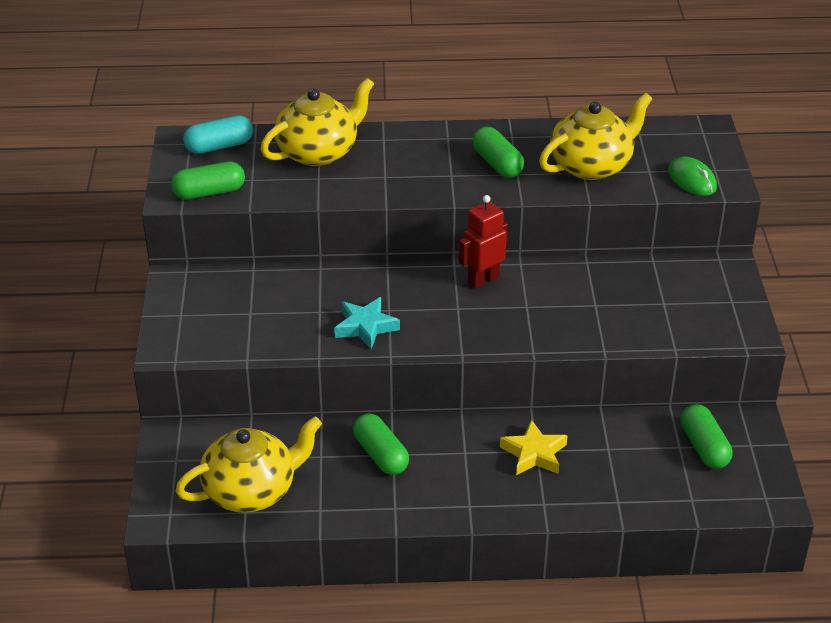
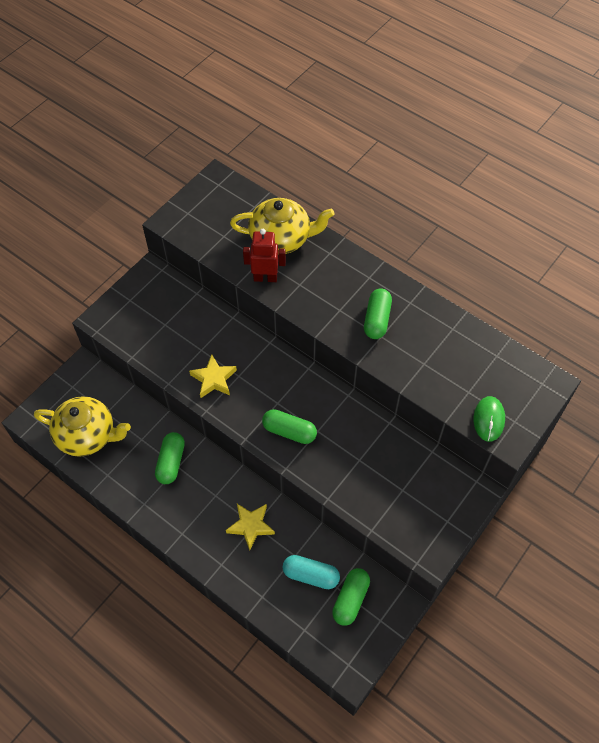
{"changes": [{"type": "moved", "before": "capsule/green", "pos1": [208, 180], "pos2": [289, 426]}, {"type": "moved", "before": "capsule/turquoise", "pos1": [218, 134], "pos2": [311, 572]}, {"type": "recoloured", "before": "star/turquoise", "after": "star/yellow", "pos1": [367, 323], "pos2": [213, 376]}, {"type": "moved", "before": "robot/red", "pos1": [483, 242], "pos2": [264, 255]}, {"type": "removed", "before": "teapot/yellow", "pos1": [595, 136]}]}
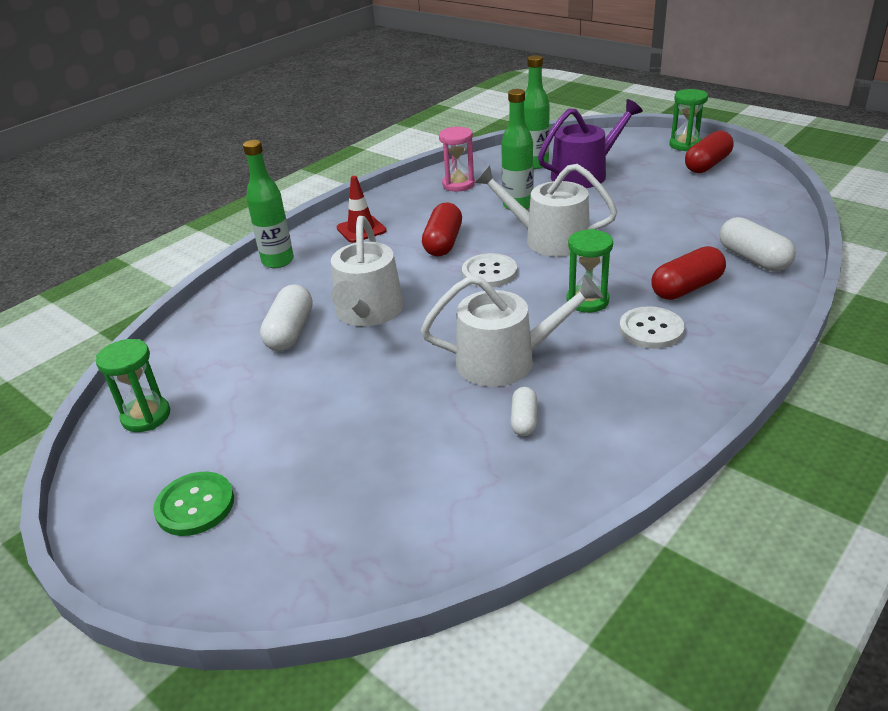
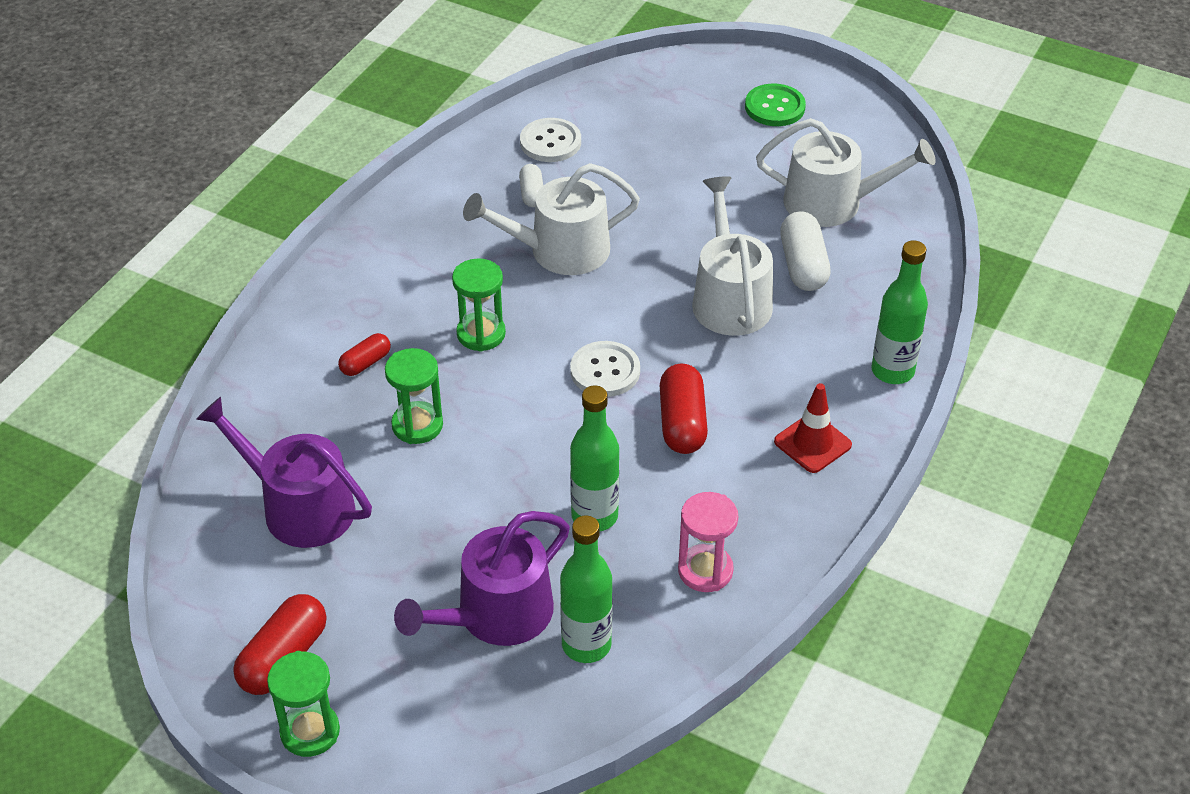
{"changes": [{"type": "moved", "before": "hourglass/green", "pos1": [133, 385], "pos2": [414, 396]}, {"type": "moved", "before": "watering can/white", "pos1": [546, 210], "pos2": [846, 172]}, {"type": "moved", "before": "button/white", "pos1": [651, 327], "pos2": [550, 140]}, {"type": "resized", "before": "capsule/red", "pos1": [689, 273], "pos2": [364, 354], "scale": 0.58}, {"type": "removed", "before": "capsule/white", "pos1": [758, 244]}, {"type": "added", "after": "watering can/purple", "pos2": [284, 472]}]}
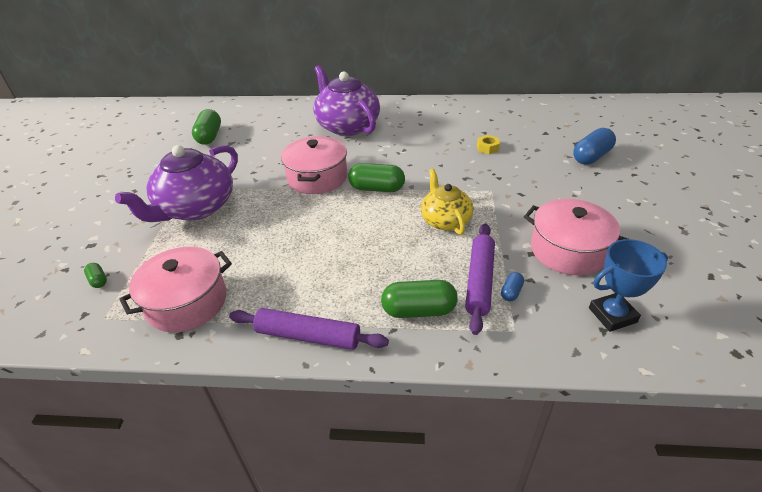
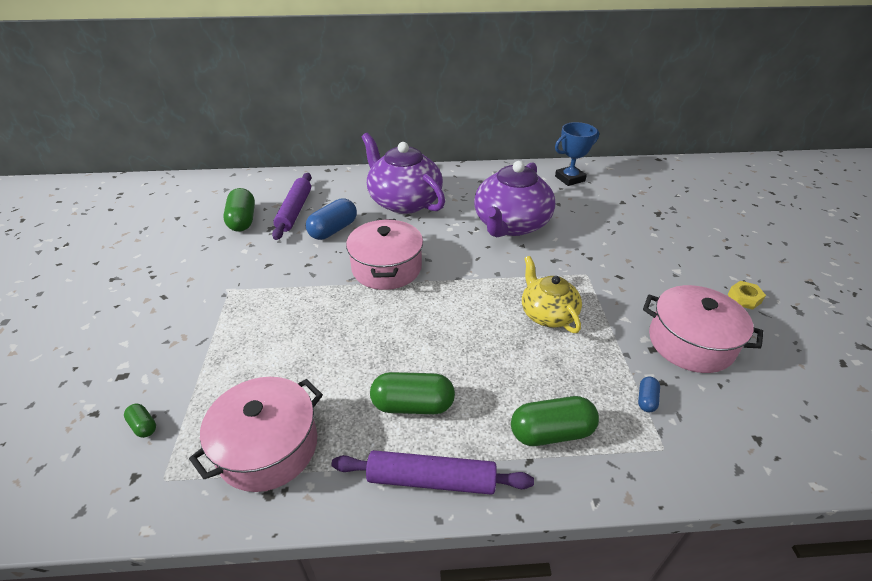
{"changes": [{"type": "moved", "before": "teapot/purple", "pos1": [176, 183], "pos2": [514, 199]}, {"type": "moved", "before": "capsule/green", "pos1": [376, 177], "pos2": [412, 393]}, {"type": "moved", "before": "rolling pin/purple", "pos1": [480, 279], "pos2": [291, 206]}, {"type": "moved", "before": "nut/yellow", "pos1": [488, 144], "pos2": [746, 295]}, {"type": "moved", "before": "capsule/blue", "pos1": [594, 146], "pos2": [331, 219]}, {"type": "moved", "before": "trophy/blue", "pos1": [628, 285], "pos2": [577, 154]}]}
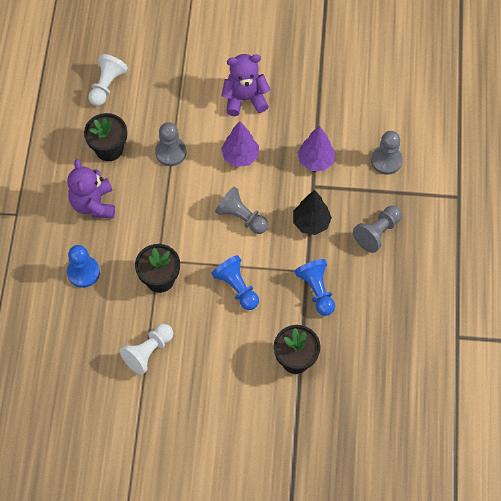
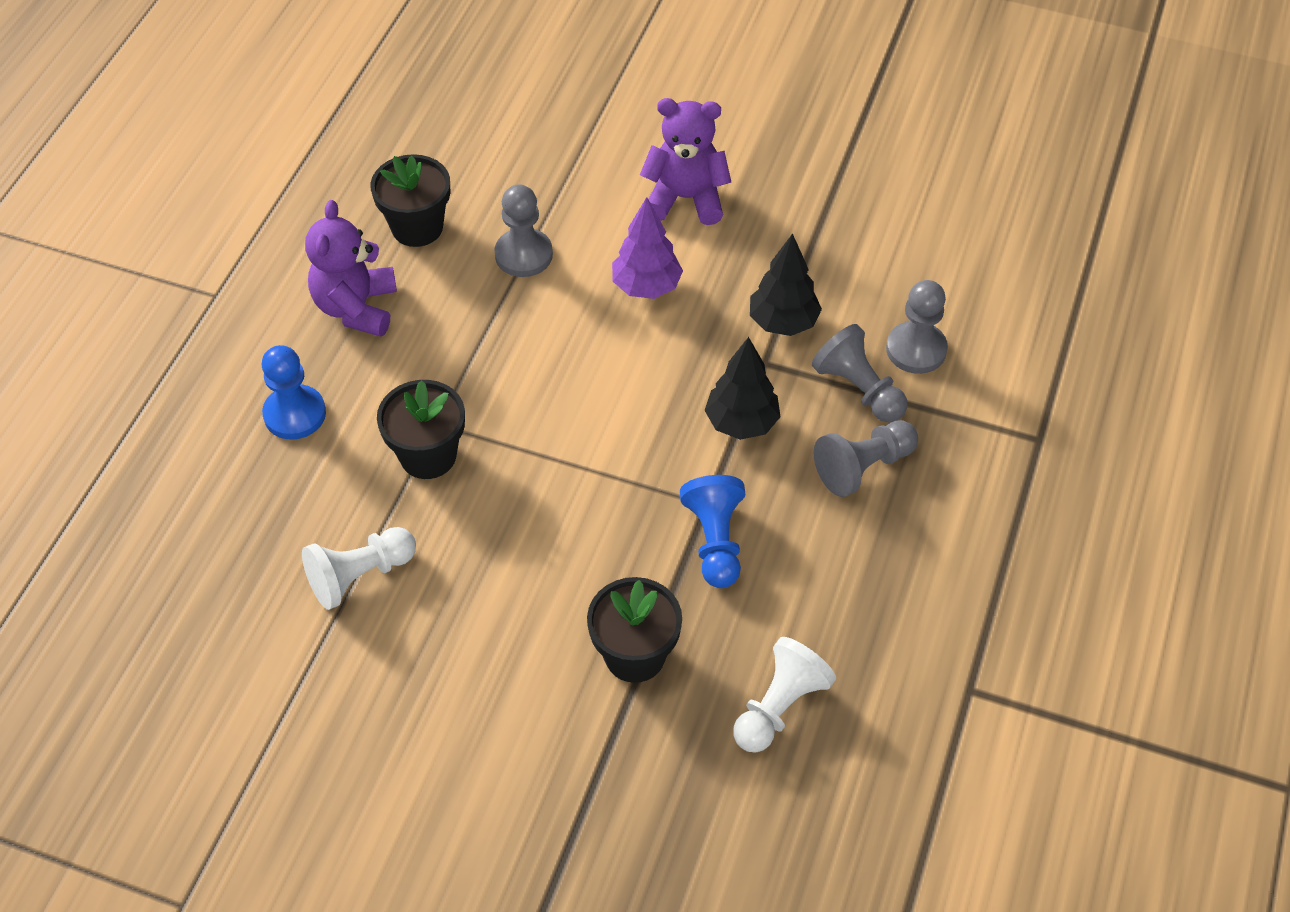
{"changes": [{"type": "moved", "before": "pawn/white", "pos1": [108, 80], "pos2": [784, 695]}, {"type": "removed", "before": "pawn/blue", "pos1": [235, 282]}, {"type": "moved", "before": "pawn/grey", "pos1": [241, 210], "pos2": [860, 373]}, {"type": "recoloured", "before": "tree/purple", "after": "tree/black", "pos1": [316, 148], "pos2": [786, 284]}]}
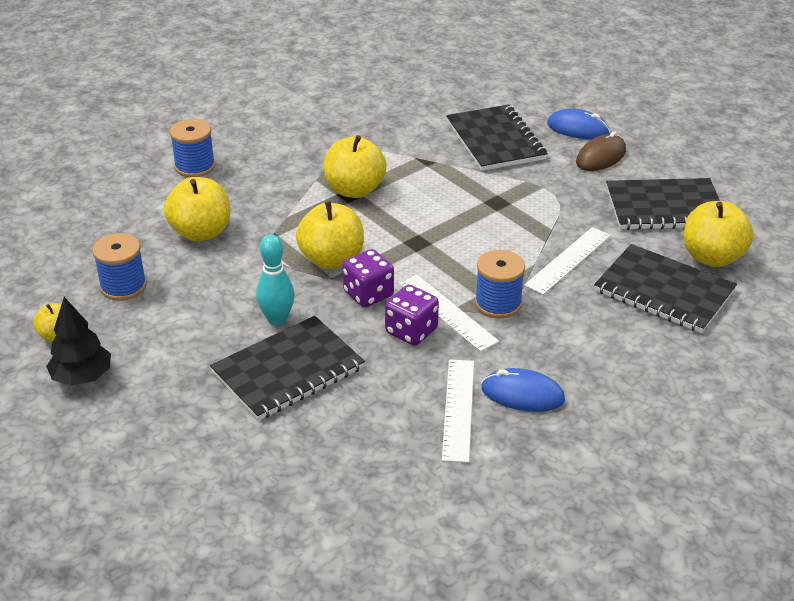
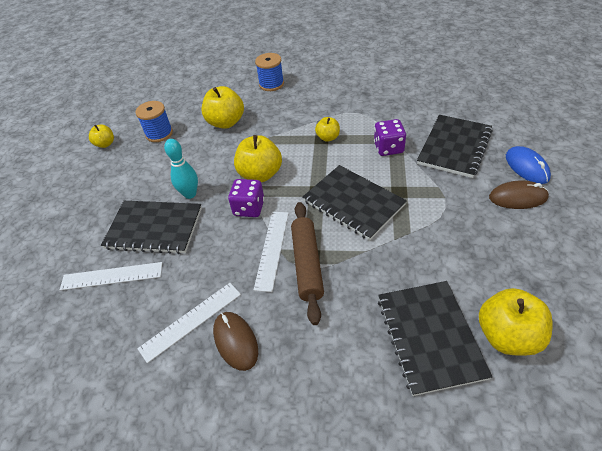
{"changes": [{"type": "removed", "before": "tree/black", "pos1": [78, 341]}, {"type": "resized", "before": "apple/yellow", "pos1": [355, 166], "pos2": [327, 129], "scale": 0.56}, {"type": "moved", "before": "dice/purple", "pos1": [412, 315], "pos2": [390, 137]}, {"type": "replaced", "before": "spool/blue", "after": "rolling pin/brown", "pos1": [500, 284], "pos2": [307, 263]}, {"type": "recoloured", "before": "mouse/blue", "after": "mouse/brown", "pos1": [523, 390], "pos2": [235, 341]}, {"type": "moved", "before": "ruler/white", "pos1": [567, 261], "pos2": [111, 276]}, {"type": "moved", "before": "notebook/black", "pos1": [663, 204], "pos2": [354, 202]}]}
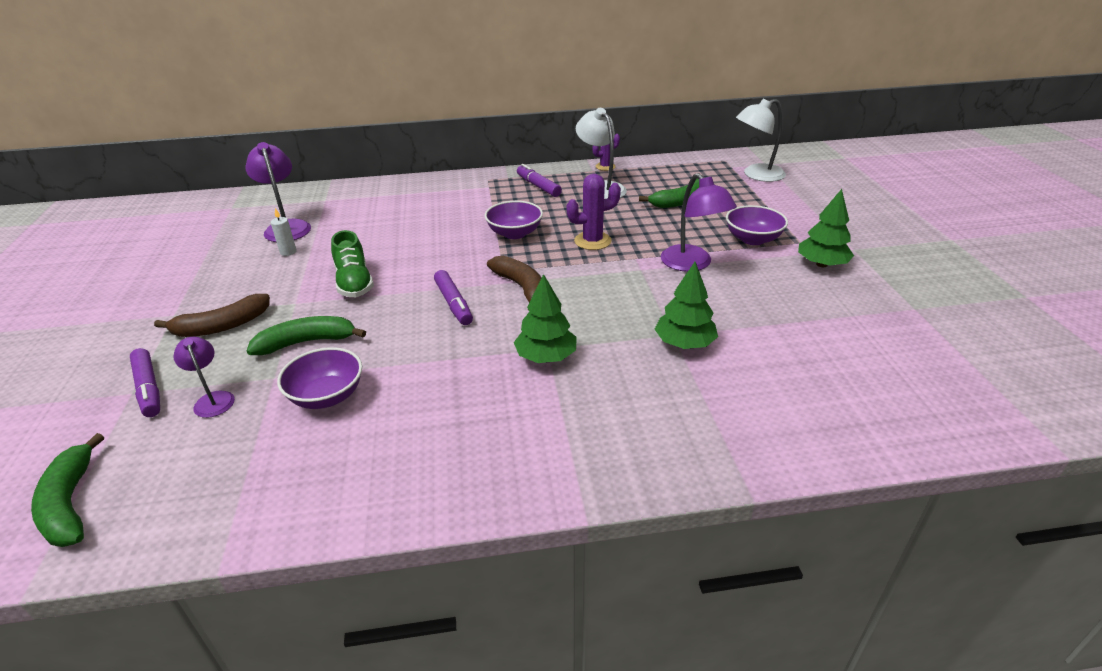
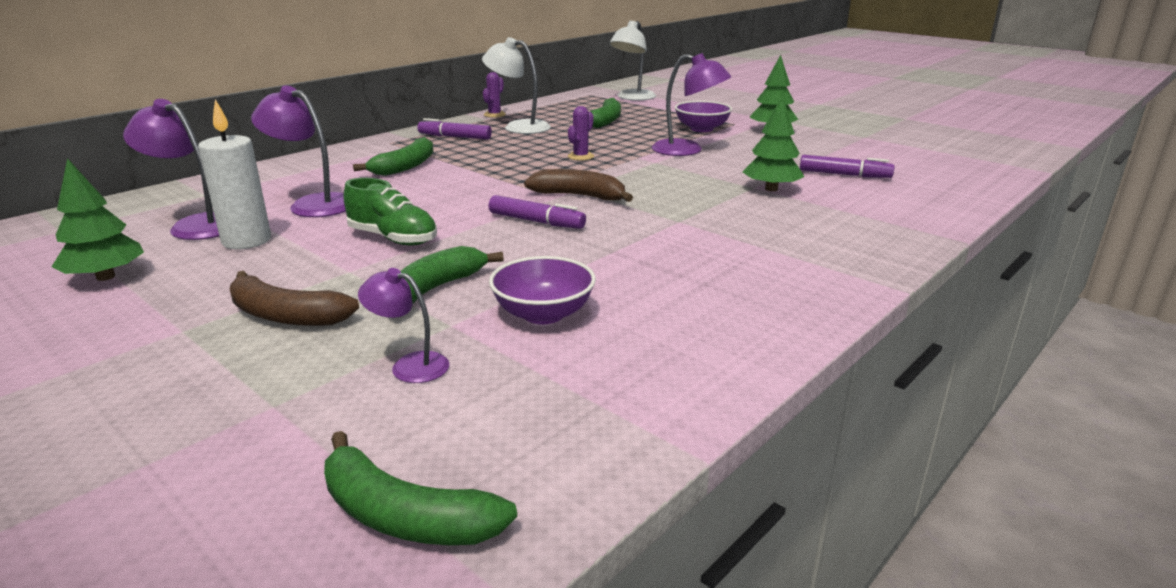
{"changes": [{"type": "moved", "before": "marker/purple", "pos1": [145, 382], "pos2": [847, 166]}, {"type": "turned", "before": "banana/brown", "pos1": [212, 315], "pos2": [294, 298], "turn": 90}, {"type": "resized", "before": "candle/white", "pos1": [284, 232], "pos2": [234, 174], "scale": 2.0}, {"type": "removed", "before": "bowl/purple", "pos1": [514, 220]}, {"type": "moved", "before": "tree/green", "pos1": [545, 318], "pos2": [98, 219]}, {"type": "resized", "before": "cactus/purple", "pos1": [593, 212], "pos2": [581, 133], "scale": 0.66}, {"type": "added", "after": "lamp/purple", "pos2": [298, 151]}, {"type": "added", "after": "banana/green", "pos2": [393, 156]}]}
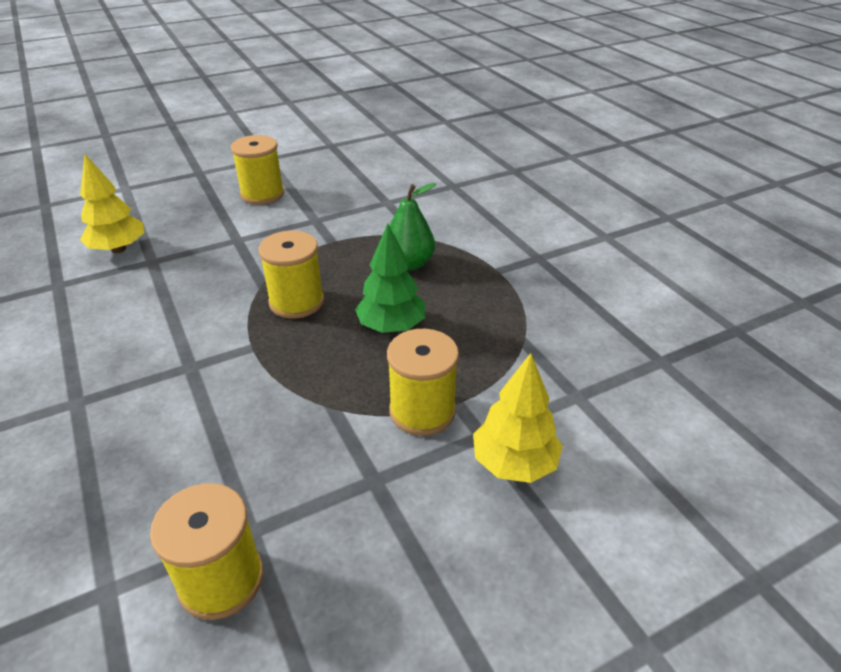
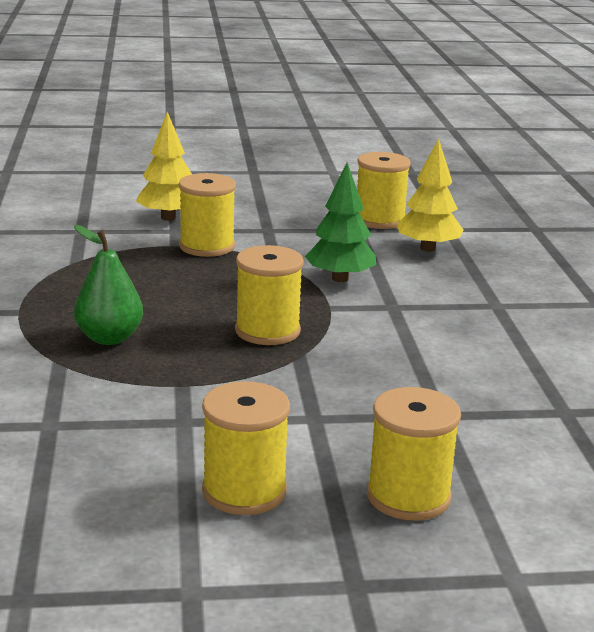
{"changes": [{"type": "moved", "before": "tree/yellow", "pos1": [112, 203], "pos2": [430, 195]}, {"type": "moved", "before": "tree/green", "pos1": [390, 278], "pos2": [340, 222]}, {"type": "added", "after": "spool/yellow", "pos2": [414, 454]}]}
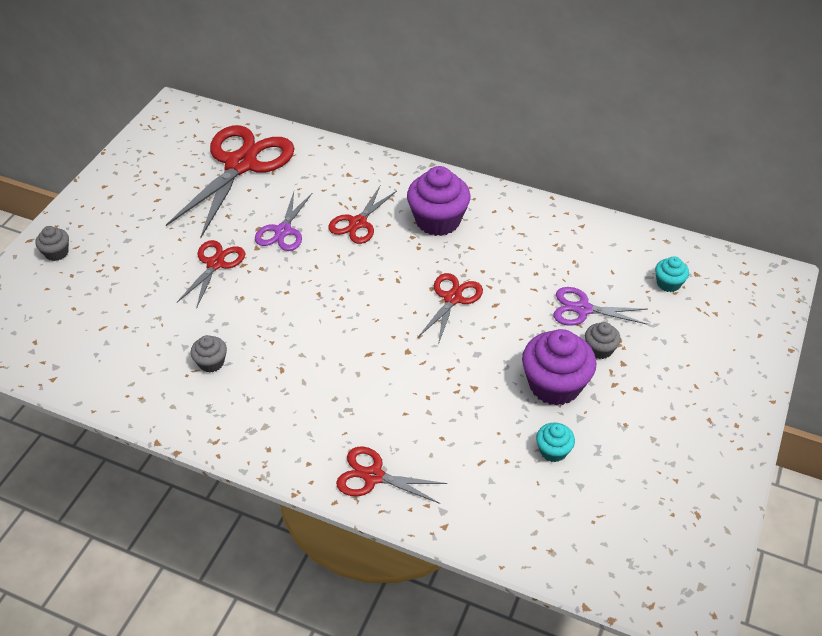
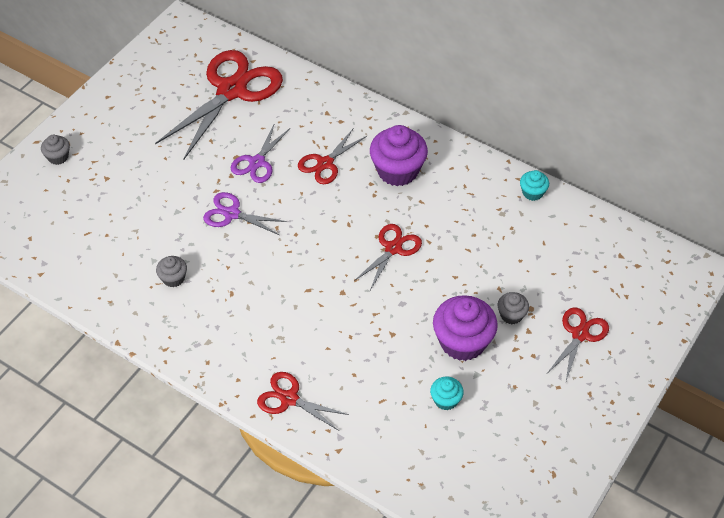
{"changes": [{"type": "moved", "before": "scissors/red", "pos1": [211, 274], "pos2": [578, 344]}, {"type": "moved", "before": "scissors/purple", "pos1": [600, 306], "pos2": [245, 213]}, {"type": "moved", "before": "cupcake/turquoise", "pos1": [672, 274], "pos2": [534, 185]}]}
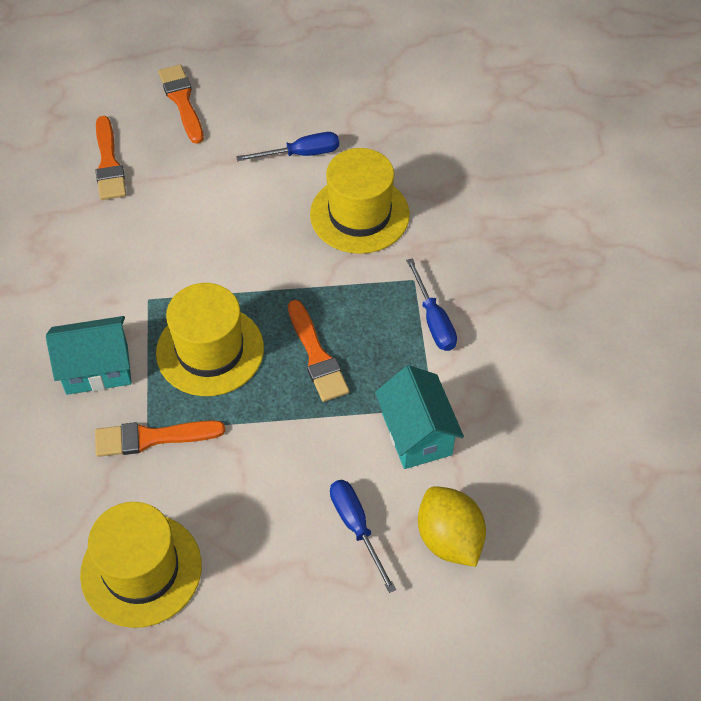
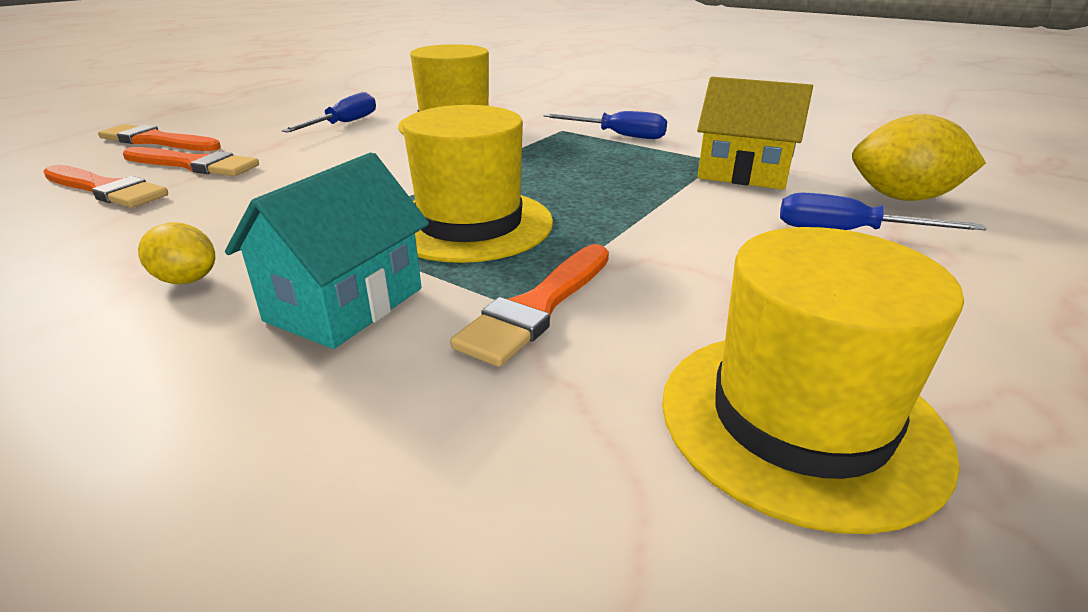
{"changes": [{"type": "moved", "before": "brush/orange", "pos1": [318, 351], "pos2": [191, 161]}, {"type": "recoloured", "before": "house/turquoise", "after": "house/yellow", "pos1": [419, 417], "pos2": [755, 133]}, {"type": "added", "after": "lemon/yellow", "pos2": [176, 253]}]}
